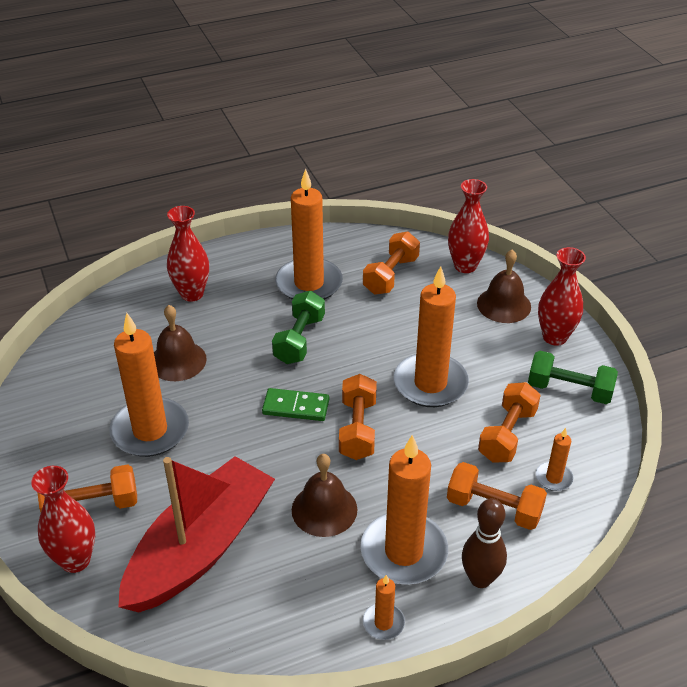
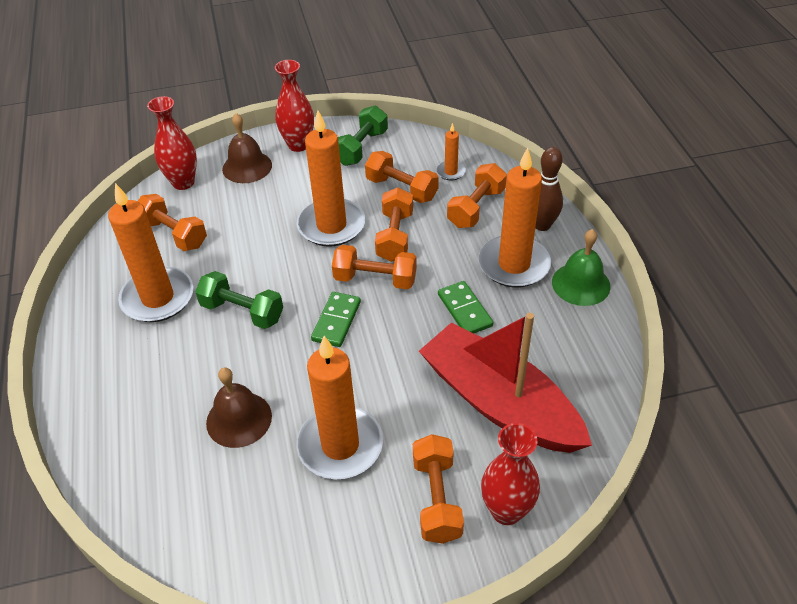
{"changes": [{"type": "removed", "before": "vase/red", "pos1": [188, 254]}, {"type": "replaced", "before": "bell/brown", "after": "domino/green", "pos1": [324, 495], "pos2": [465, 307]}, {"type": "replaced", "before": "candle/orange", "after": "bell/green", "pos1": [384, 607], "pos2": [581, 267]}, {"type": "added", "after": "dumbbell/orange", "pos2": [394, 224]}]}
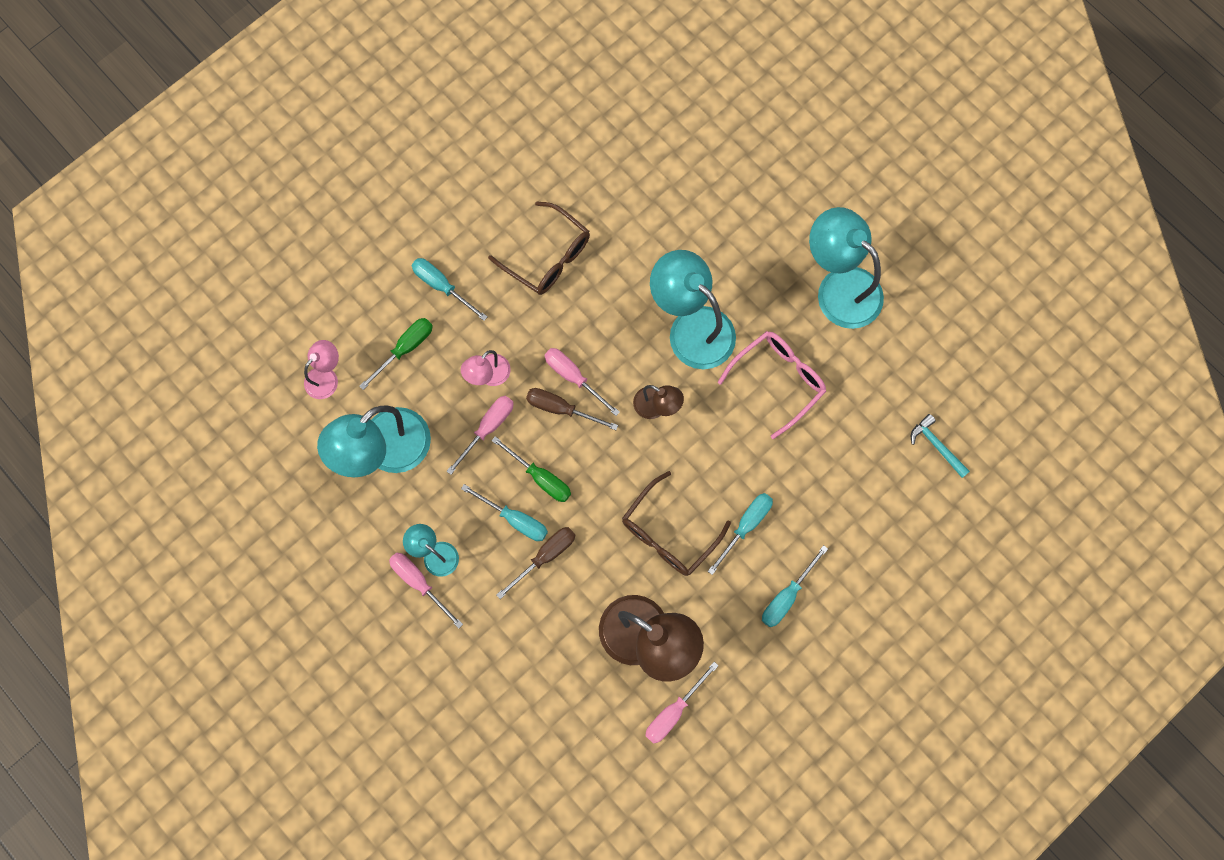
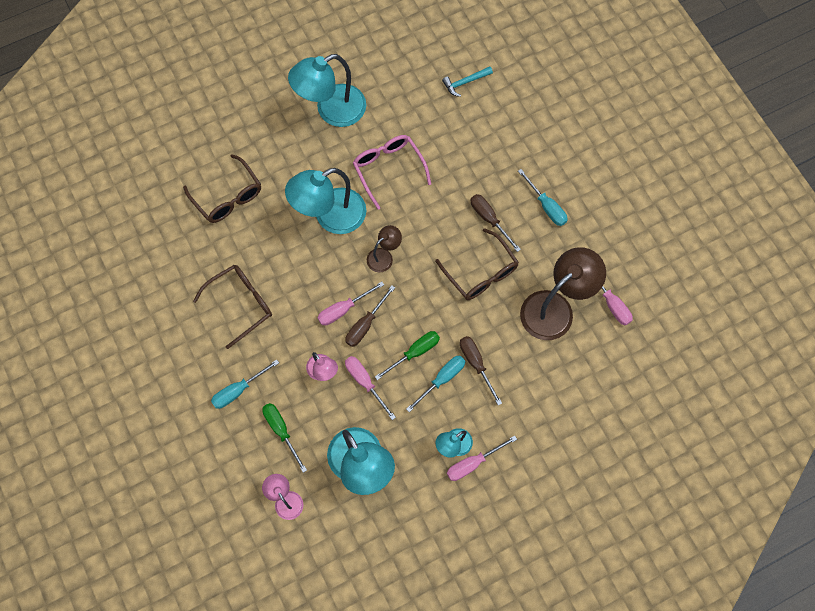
{"changes": [{"type": "recoloured", "before": "screwdriver/turquoise", "after": "screwdriver/brown", "pos1": [740, 534], "pos2": [496, 223]}, {"type": "added", "after": "glasses/brown", "pos2": [222, 188]}]}
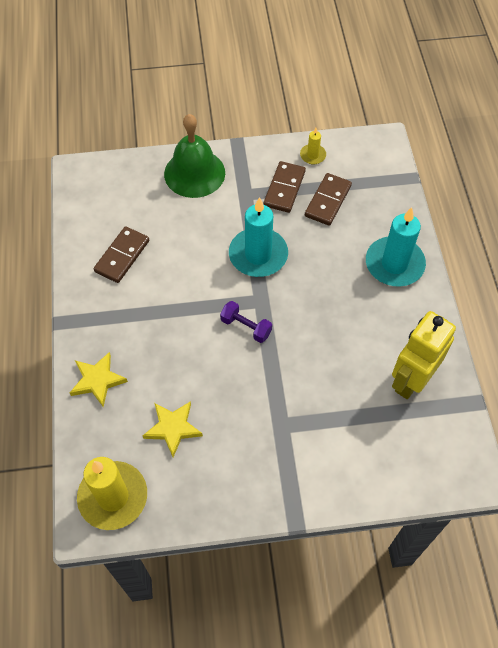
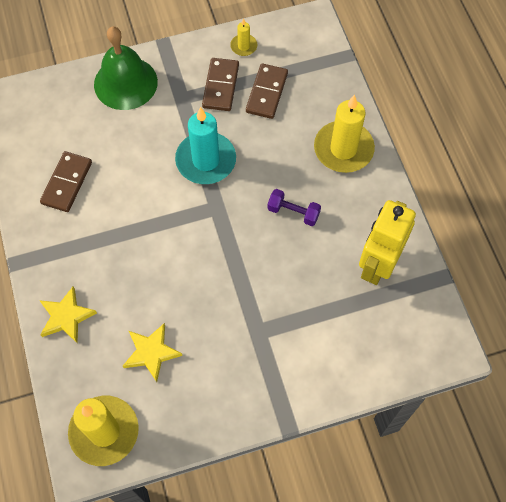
{"changes": [{"type": "moved", "before": "dumbbell/purple", "pos1": [246, 322], "pos2": [294, 207]}, {"type": "recoloured", "before": "candle/turquoise", "after": "candle/yellow", "pos1": [396, 247], "pos2": [344, 134]}]}
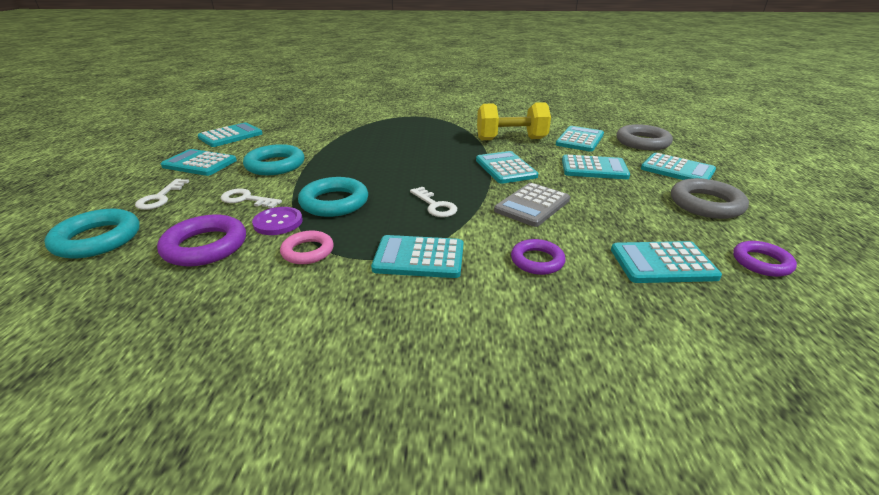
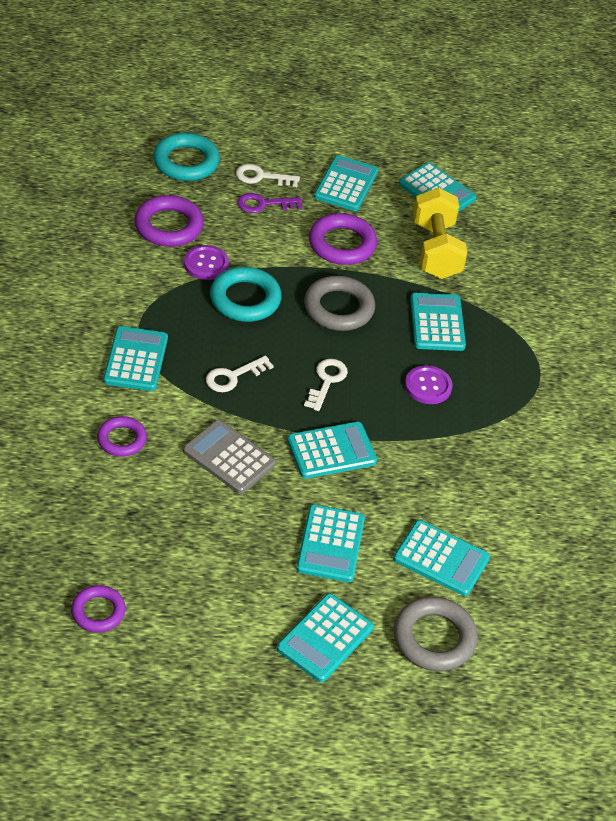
{"changes": [{"type": "moved", "before": "key/white", "pos1": [251, 198], "pos2": [326, 385]}, {"type": "recoloured", "before": "ring/turquoise", "after": "ring/purple", "pos1": [274, 159], "pos2": [343, 239]}, {"type": "removed", "before": "ring/pink", "pos1": [307, 247]}, {"type": "moved", "before": "dumbbell/yellow", "pos1": [514, 121], "pos2": [440, 233]}, {"type": "moved", "before": "calculator/turquoise", "pos1": [666, 262], "pos2": [438, 322]}, {"type": "moved", "before": "ring/grey", "pos1": [710, 198], "pos2": [339, 303]}, {"type": "added", "after": "key/purple", "pos2": [269, 203]}, {"type": "added", "after": "button/purple", "pos2": [428, 384]}]}
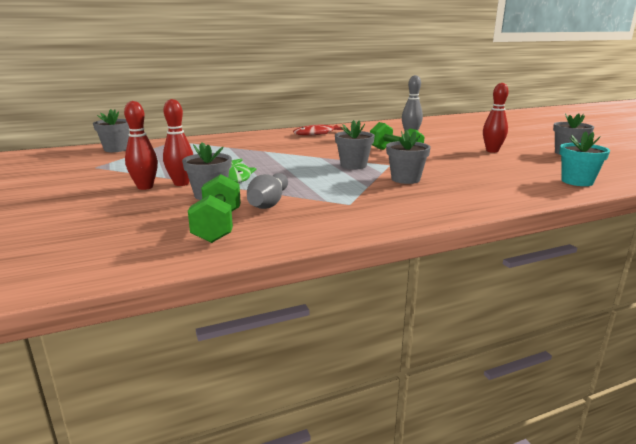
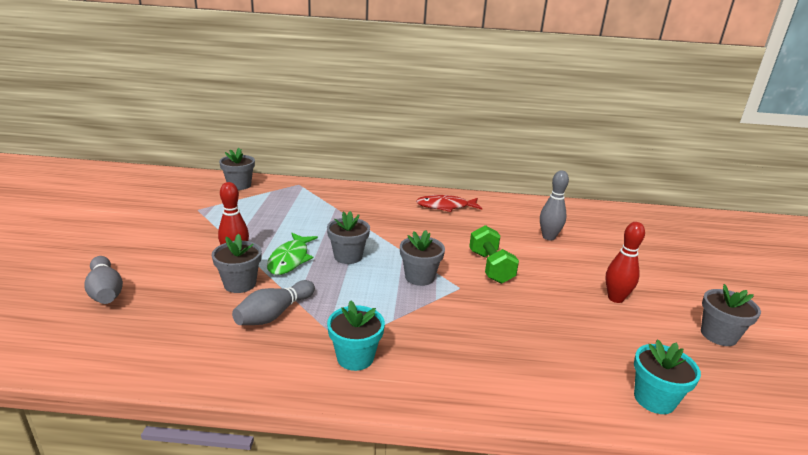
{"changes": [{"type": "removed", "before": "bowling pin/red", "pos1": [141, 145]}, {"type": "removed", "before": "dumbbell/green", "pos1": [214, 208]}, {"type": "moved", "before": "flower pot/grey", "pos1": [408, 157], "pos2": [348, 237]}, {"type": "added", "after": "bowling pin/grey", "pos2": [103, 280]}, {"type": "added", "after": "flower pot/turquoise", "pos2": [356, 335]}]}
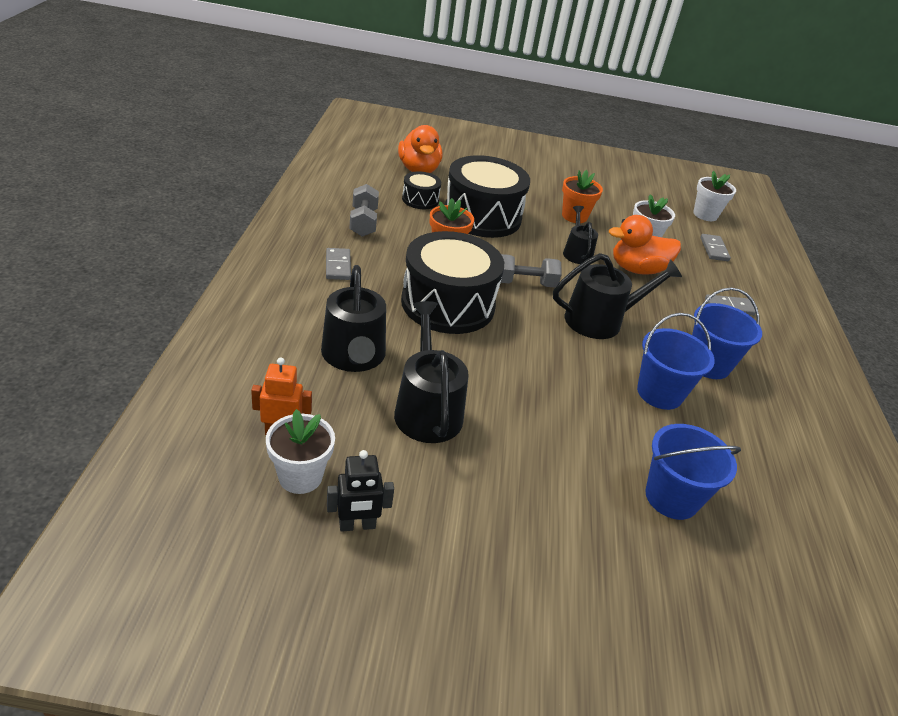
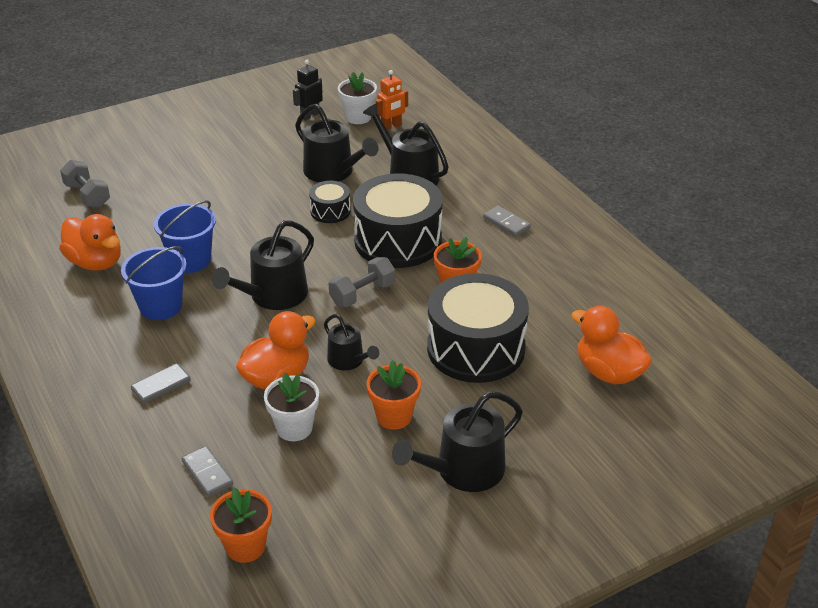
{"changes": [{"type": "moved", "before": "dumbbell/grey", "pos1": [364, 210], "pos2": [85, 184]}, {"type": "moved", "before": "drum/black", "pos1": [421, 190], "pos2": [330, 202]}, {"type": "removed", "before": "bucket/blue", "pos1": [693, 472]}, {"type": "recoloured", "before": "flower pot/white", "after": "flower pot/orange", "pos1": [714, 196], "pos2": [241, 525]}, {"type": "added", "after": "duck/orange", "pos2": [90, 242]}, {"type": "added", "after": "watering can/black", "pos2": [457, 442]}]}
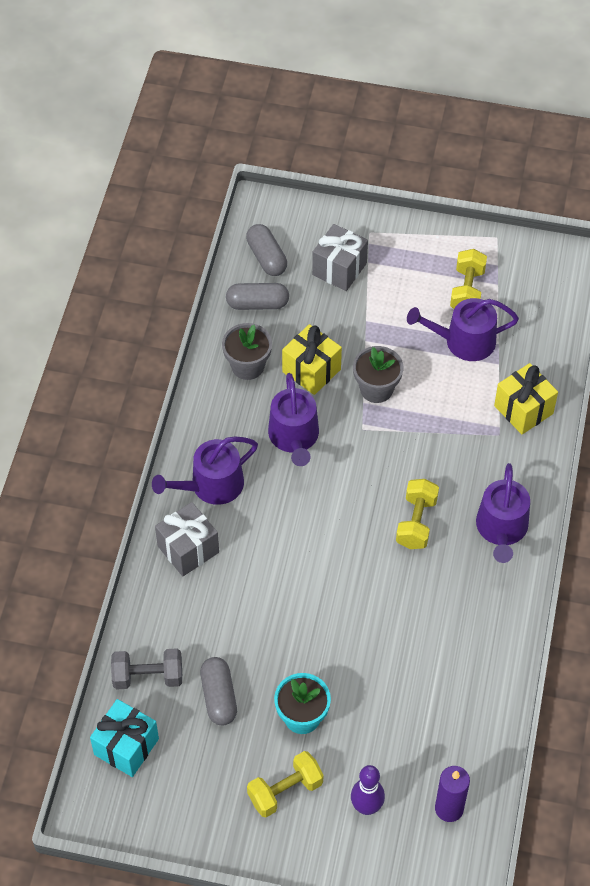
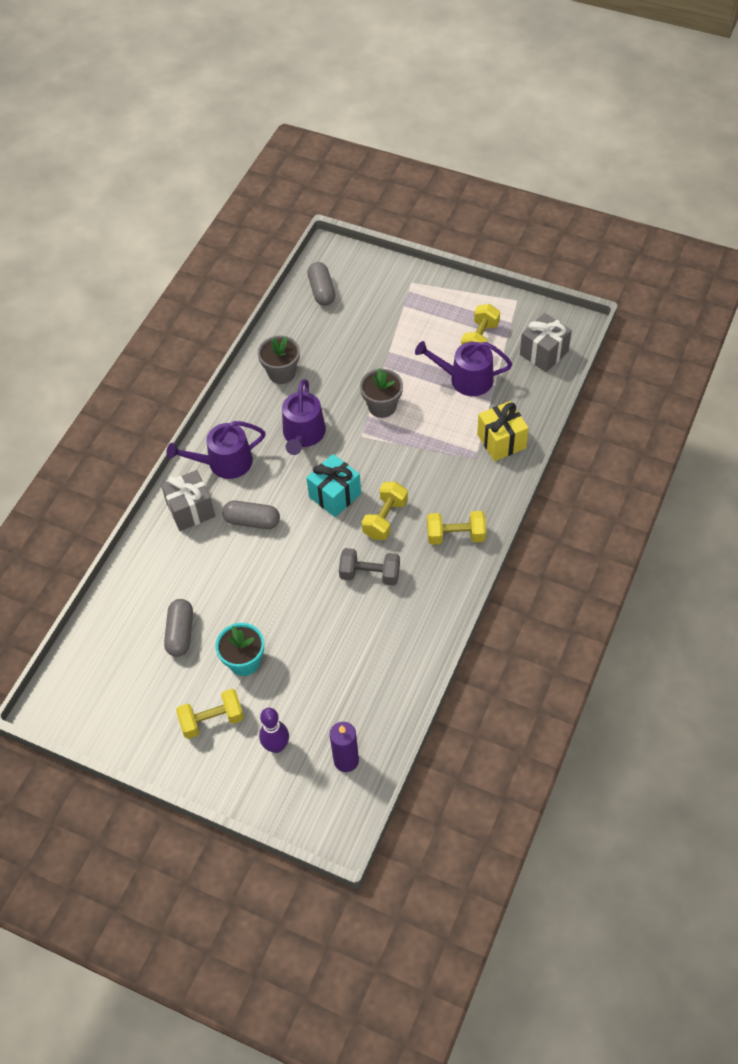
{"changes": [{"type": "moved", "before": "gift/turquoise", "pos1": [124, 738], "pos2": [333, 485]}, {"type": "moved", "before": "dumbbell/grey", "pos1": [146, 669], "pos2": [369, 567]}, {"type": "moved", "before": "capsule/grey", "pos1": [257, 296], "pos2": [251, 515]}, {"type": "removed", "before": "gift/yellow", "pos1": [312, 359]}, {"type": "moved", "before": "gift/grey", "pos1": [340, 257], "pos2": [546, 342]}, {"type": "replaced", "before": "watering can/purple", "after": "dumbbell/yellow", "pos1": [503, 513], "pos2": [456, 528]}]}
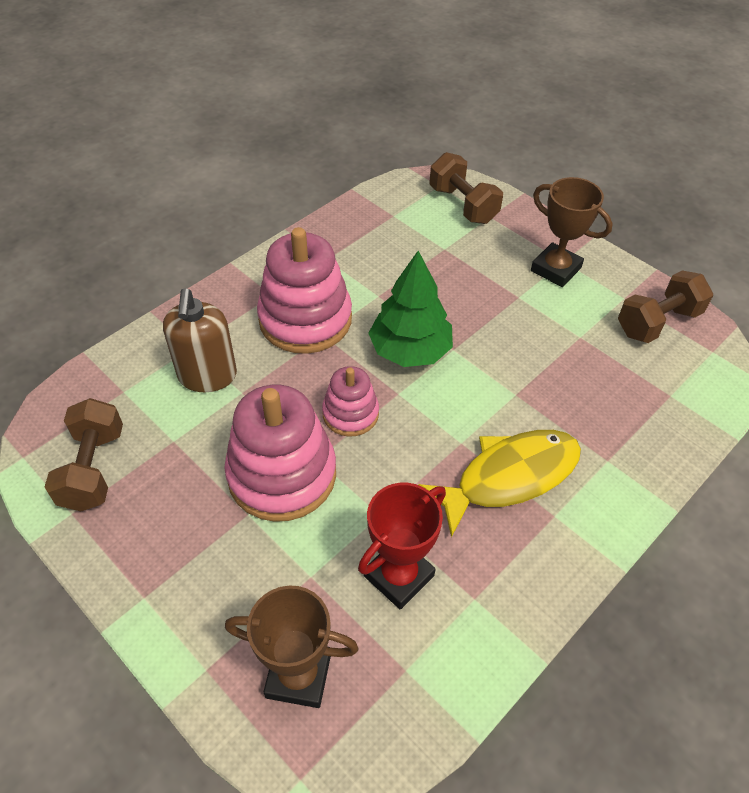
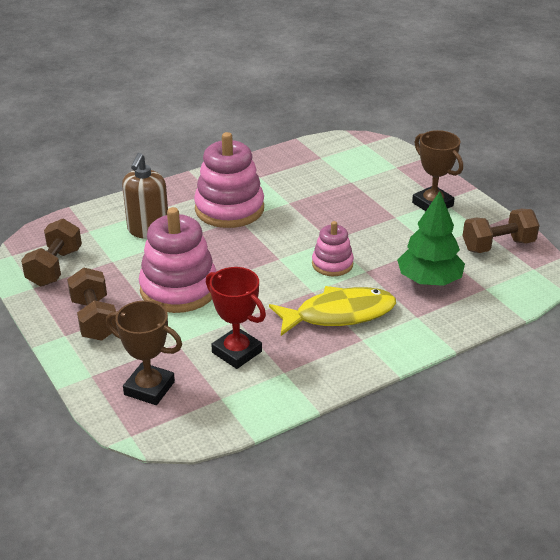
{"changes": [{"type": "moved", "before": "stacking toy/pink", "pos1": [350, 401], "pos2": [333, 248]}, {"type": "turned", "before": "trophy/red", "pos1": [402, 546], "pos2": [236, 318], "turn": 75}, {"type": "moved", "before": "tree/green", "pos1": [410, 309], "pos2": [431, 238]}, {"type": "moved", "before": "dumbbell/brown", "pos1": [466, 188], "pos2": [92, 304]}]}
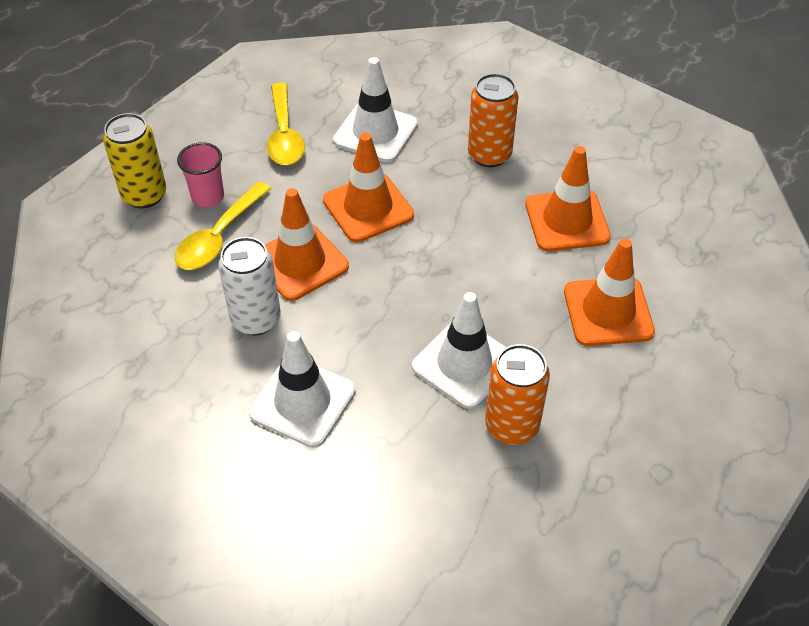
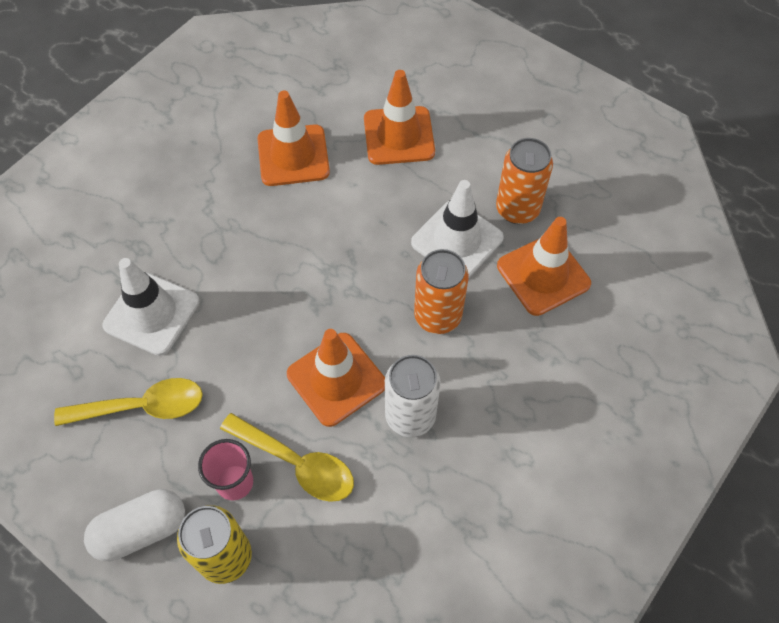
{"changes": [{"type": "removed", "before": "traffic cone/white", "pos1": [302, 389]}, {"type": "moved", "before": "traffic cone/orange", "pos1": [368, 187], "pos2": [544, 266]}, {"type": "moved", "before": "can/orange", "pos1": [493, 120], "pos2": [441, 291]}, {"type": "added", "after": "capsule/white", "pos2": [134, 525]}]}
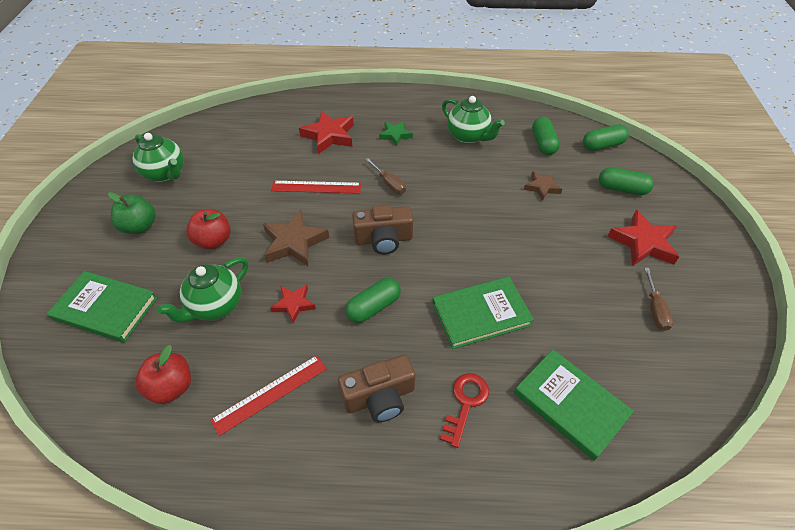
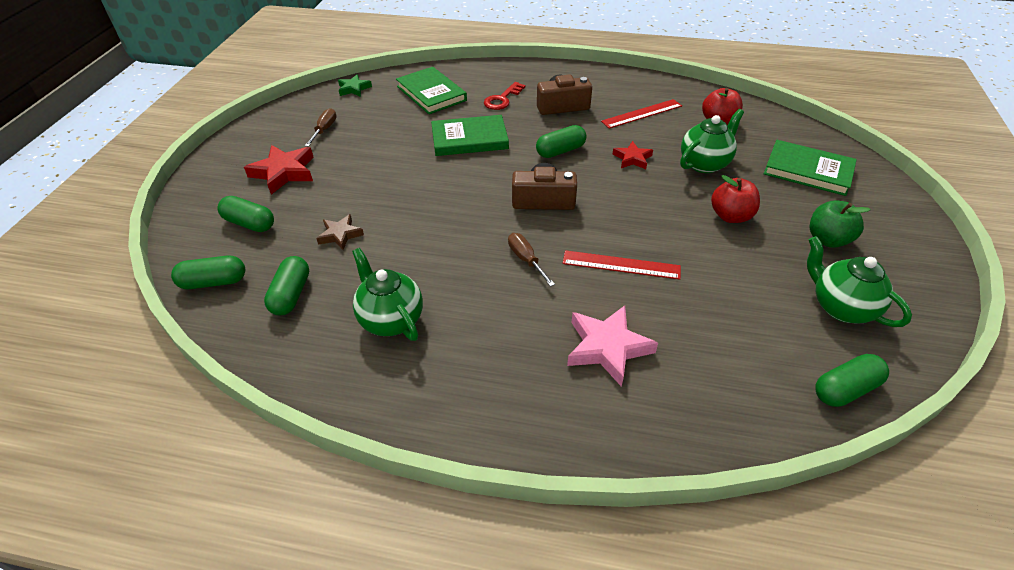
{"changes": [{"type": "removed", "before": "star/brown", "pos1": [296, 238]}, {"type": "recoloured", "before": "star/red", "after": "star/pink", "pos1": [326, 132], "pos2": [612, 346]}, {"type": "moved", "before": "star/green", "pos1": [396, 133], "pos2": [355, 85]}, {"type": "added", "after": "capsule/green", "pos2": [852, 380]}]}
